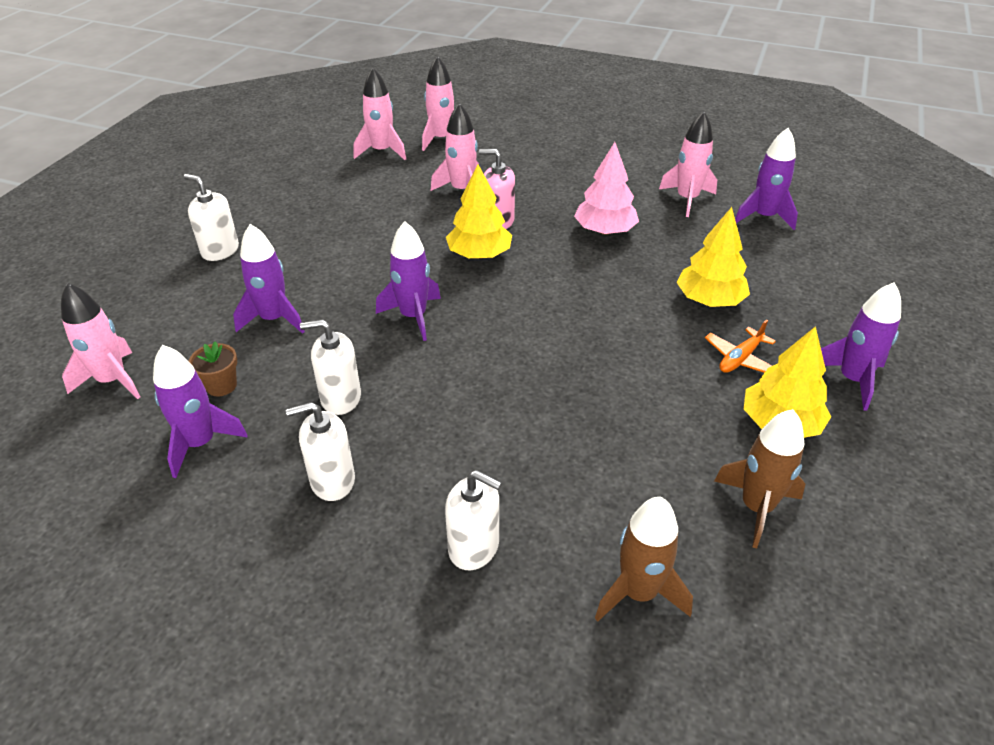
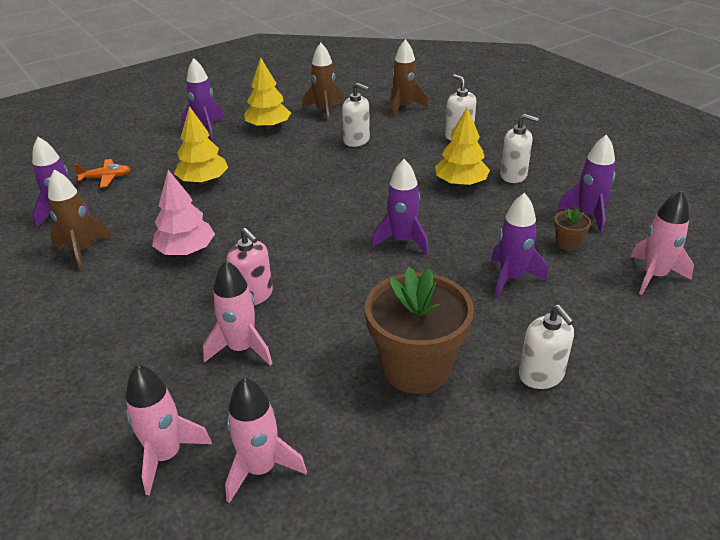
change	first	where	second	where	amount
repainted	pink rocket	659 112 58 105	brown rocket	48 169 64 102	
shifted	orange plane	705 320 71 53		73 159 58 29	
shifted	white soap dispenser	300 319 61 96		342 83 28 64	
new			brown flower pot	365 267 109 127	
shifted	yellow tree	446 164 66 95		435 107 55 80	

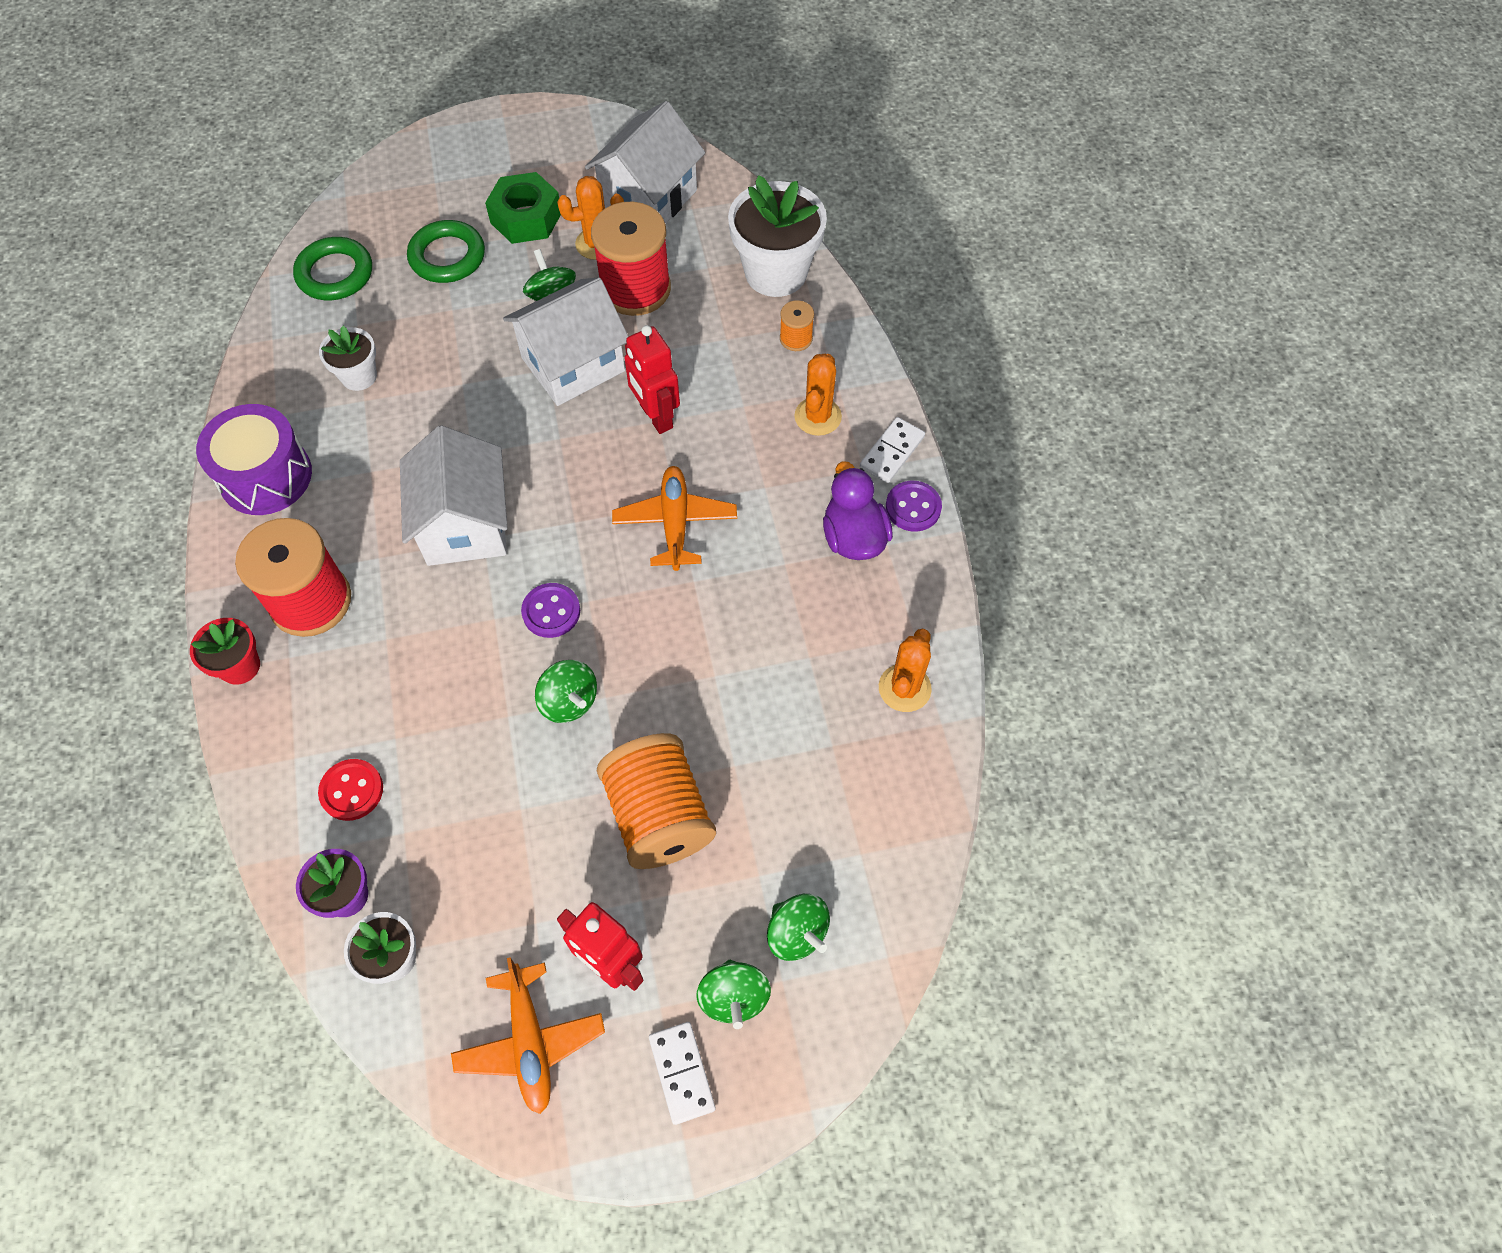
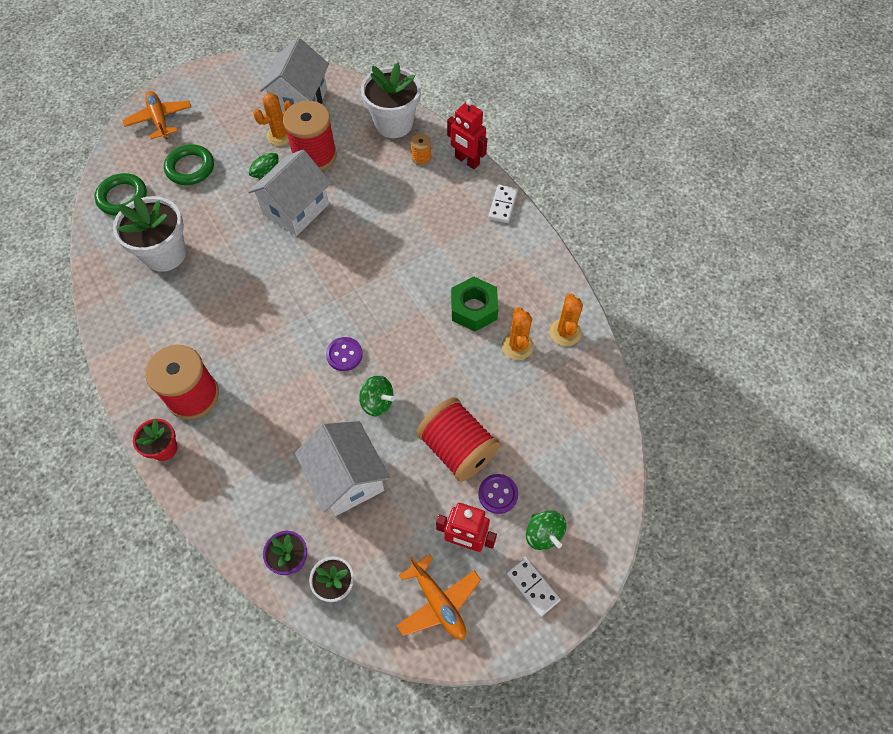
change	first	where	second	where	amount
scaled	white flower pot	319 326 58 65		113 195 73 77	x1.84
shifted	orange plane	612 466 125 105		122 91 69 48	
shifted	white house	400 425 107 141		295 421 95 95	
repainted	orange spool	597 733 119 136	red spool	416 397 84 85	
shifted	red robot	624 325 56 109		447 99 40 70	
shifted	green nut	485 172 76 72		451 276 47 56	
shifted	purple button	886 481 56 51		478 474 40 40	
shifted	orange cactus	794 354 48 82		502 307 32 53	
gone	purple drum	196 404 116 111			
gone	red button	318 759 65 62			
gone	green spinning top	767 894 63 67			
gone	purple duck	823 461 70 99			

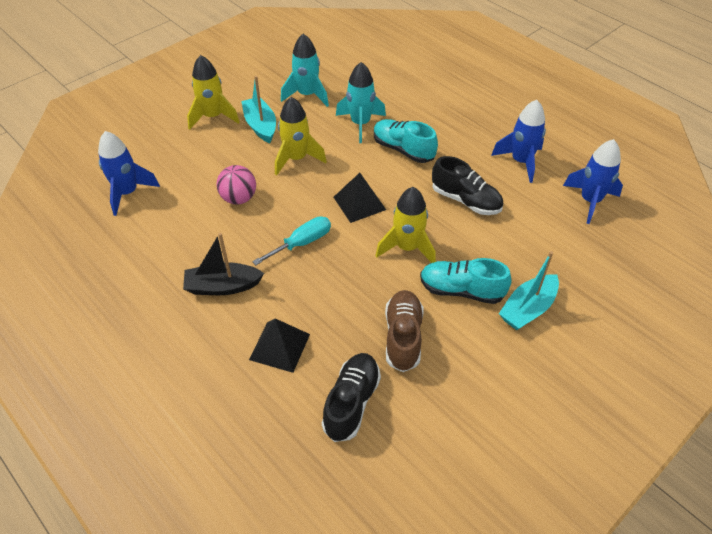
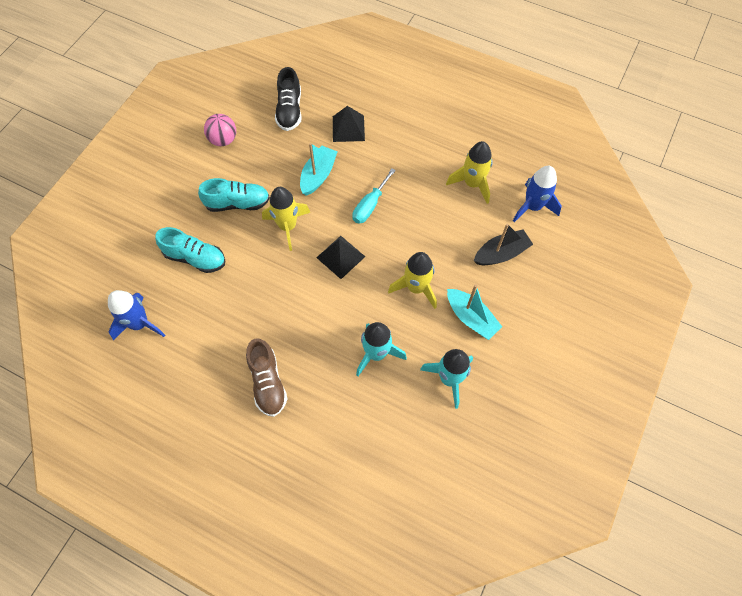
change	first	where	second	where	amount
shifted	turquoise shoe	374 119 64 44		155 227 70 46	
shifted	pink ball	216 165 40 40		204 114 32 32	
shifted	brown shoe	385 290 38 82		246 338 41 79	
shifted	turquoise boat	499 251 60 79		300 143 37 53	
shifted	yellow rocket	187 55 53 75		446 141 47 63	
shifted	black boat	183 233 81 62		474 224 59 41	
gone	black shoe	432 156 71 59			
gone	blue rocket	491 100 55 83			

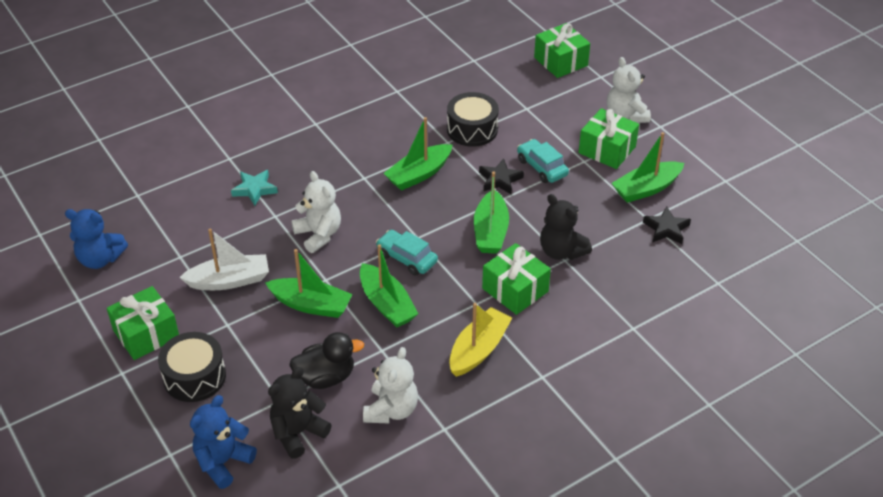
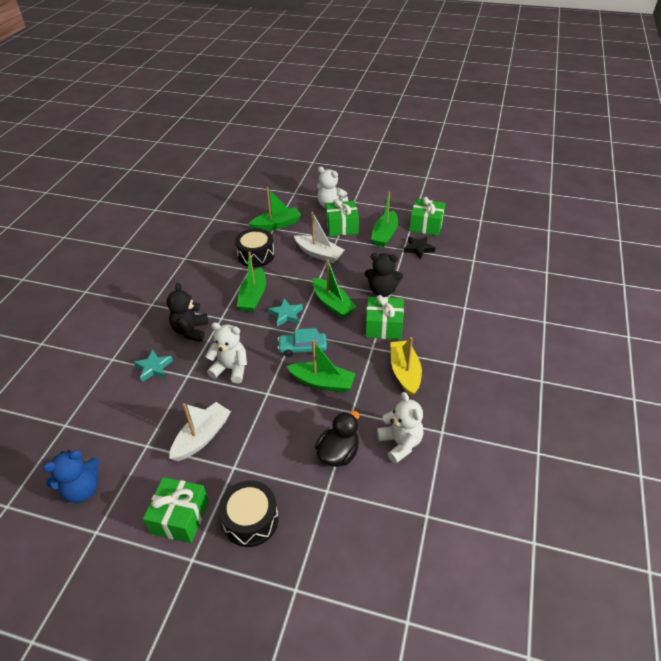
change	first	where	second	where	amount
shifted	black teddy bear	268 367 64 92		167 283 41 59	
shifted	green boat	265 249 87 69		249 187 52 44	
new			turquoise star	268 299 35 28	
swapped	turquoise car	517 139 52 44	white boat	294 212 50 51	
shifted	green gift	534 23 56 55		409 197 37 39	
gone	blue teddy bear	190 395 67 94			
gone	black star	479 159 45 35			

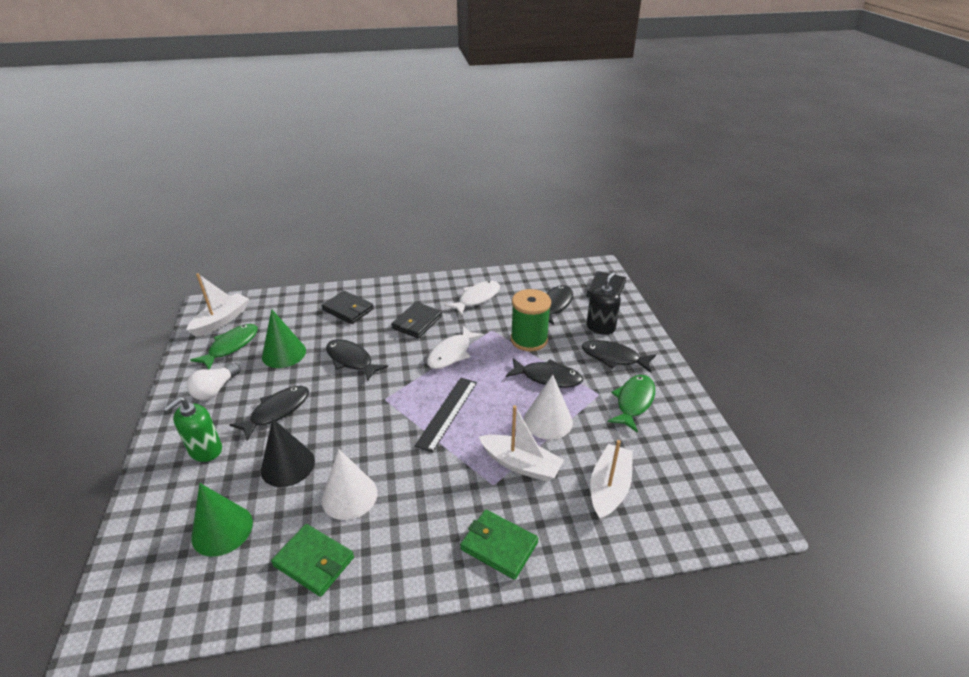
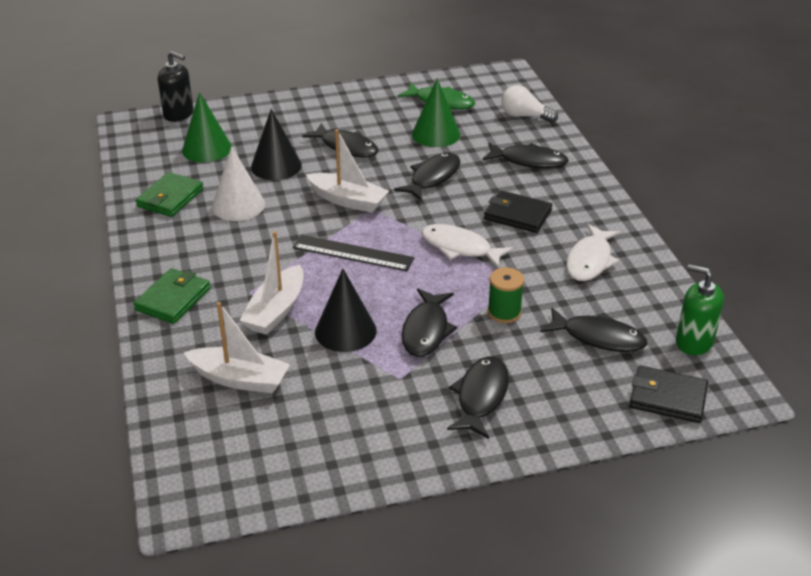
change	first	where	second	where	amount
shifted	black soap dispenser	586 272 35 63		158 51 36 71	
shifted	white boat	186 273 63 64		306 129 83 84	
repainted	white cone	524 375 49 65	black cone	315 269 62 83	
swapped	black wallet	321 291 53 33	black fish	482 143 87 25	
scaled	green spool	511 289 40 62		488 267 36 56	x0.63
shifted	white light bulb	187 363 54 37		501 85 57 38	
rotated	white fish	445 281 55 35		566 224 55 57	75 degrees clockwise
shifted	green soap dispenser	164 397 58 65		676 264 48 91	
gone	green fish	608 375 47 58			

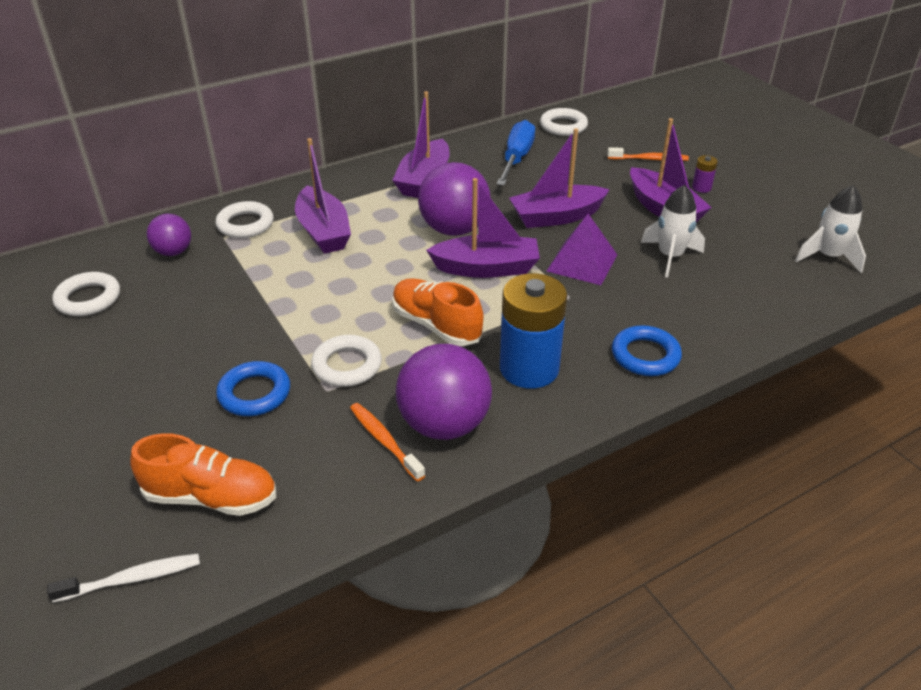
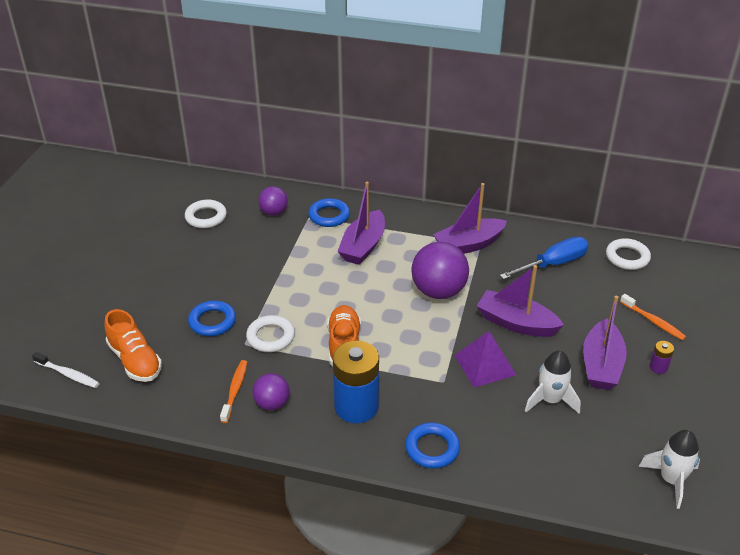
change	first	where	second	where	amount
scaled	purple ball	396 344 96 96		253 373 37 37	x0.57
repainted	white ring	215 201 58 37	blue ring	308 198 42 29	
gone	purple boat	426 178 114 100			

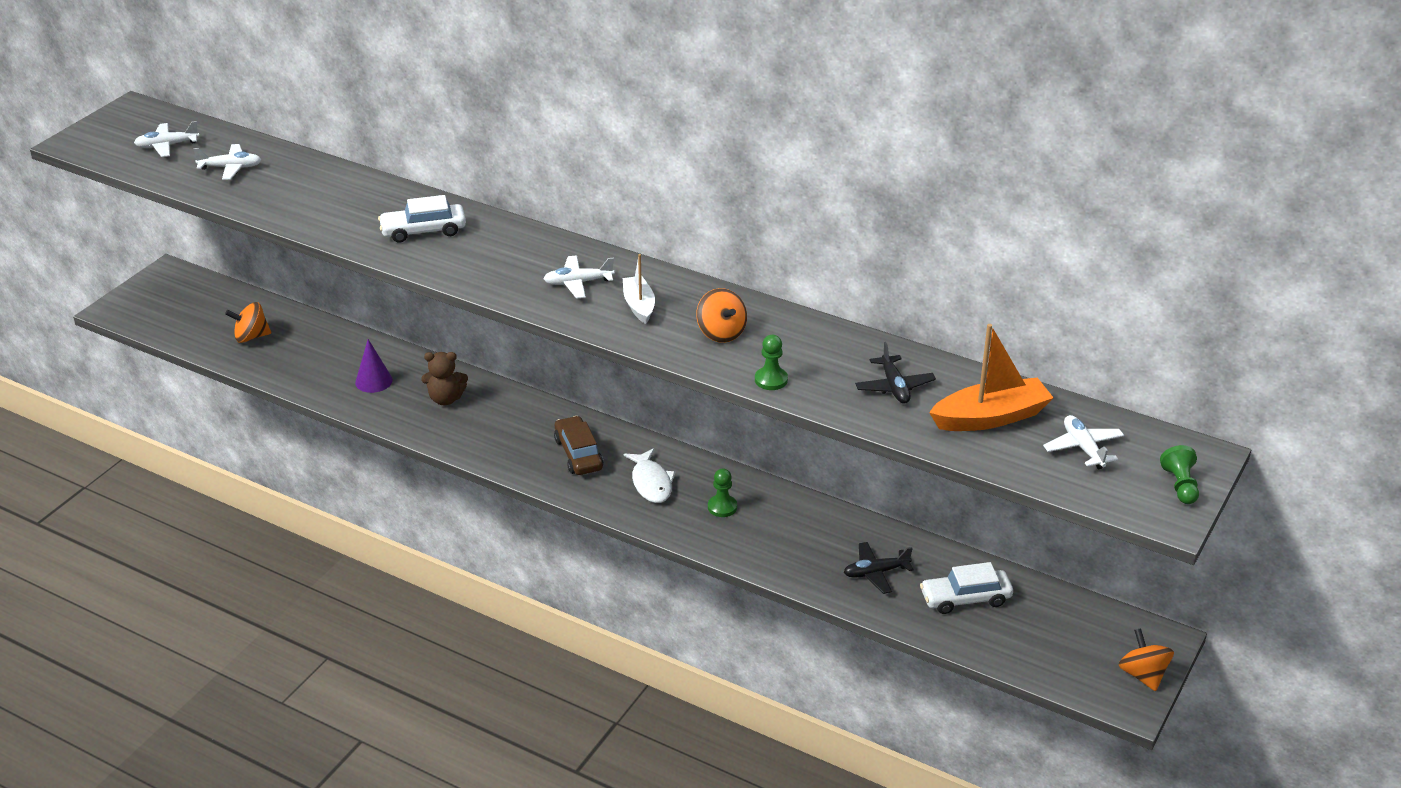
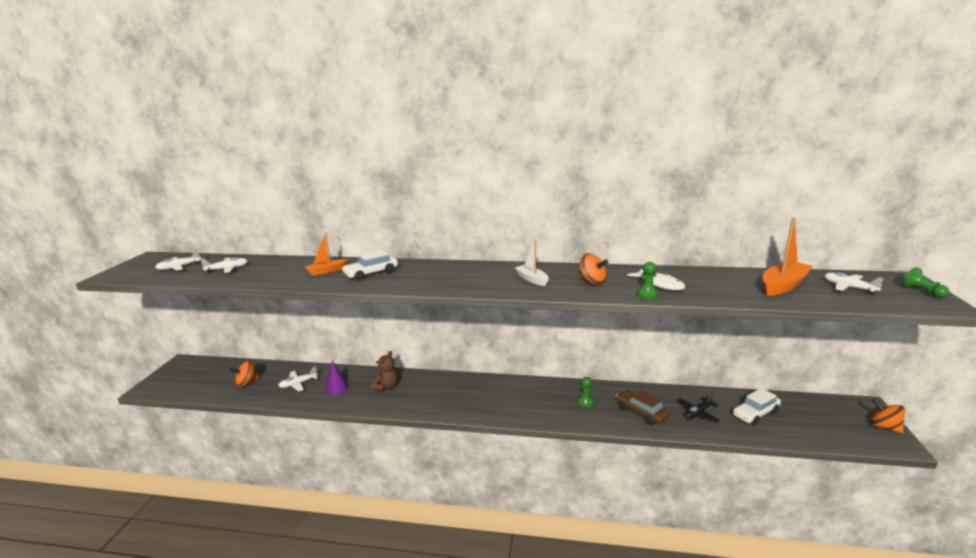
change	first	where	second	where	amount
shifted	white plane	543 256 71 43		278 366 40 25	
new			orange boat	305 234 43 42	
rotated	brown teddy bear	421 352 47 53		371 351 27 40	45 degrees counterclockwise
shifted	brown car	554 416 49 59		615 390 55 35	
shifted	white fish	624 448 51 55		627 269 58 21	
gone	black plane	855 342 81 62			

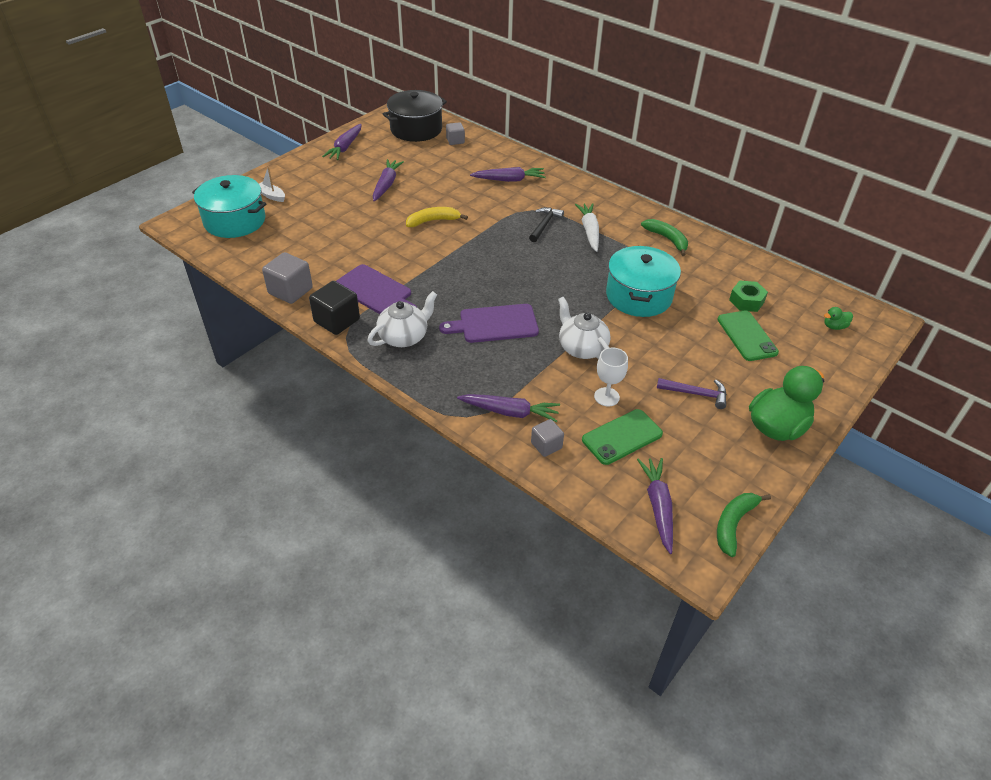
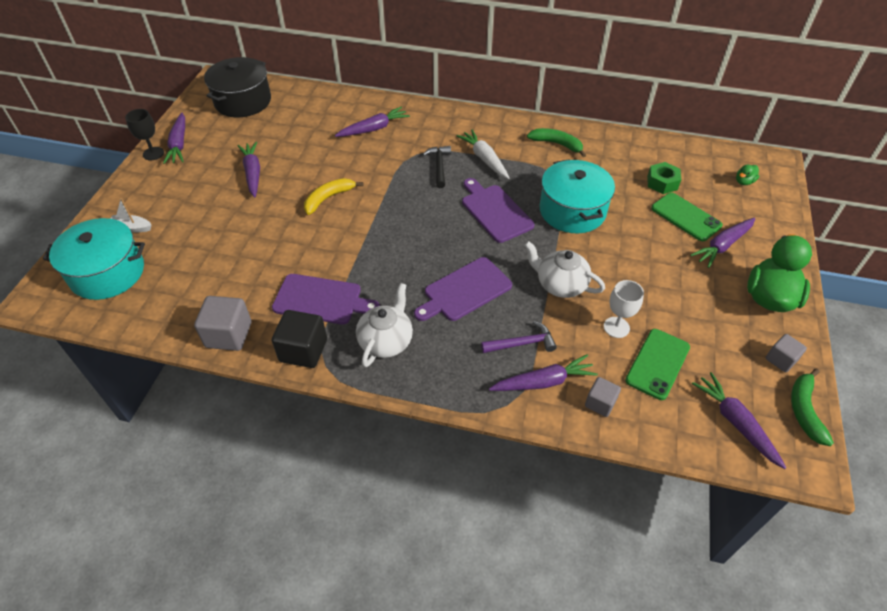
change	first	where	second	where	amount
new			black goblet	125 109 39 51	
new			purple cutting board	462 178 73 65	
shifted	purple hammer	657 378 70 31		481 321 76 32	
new			purple carrot	690 218 65 50	
shifted	grey cube	446 122 19 23		766 334 41 38	

